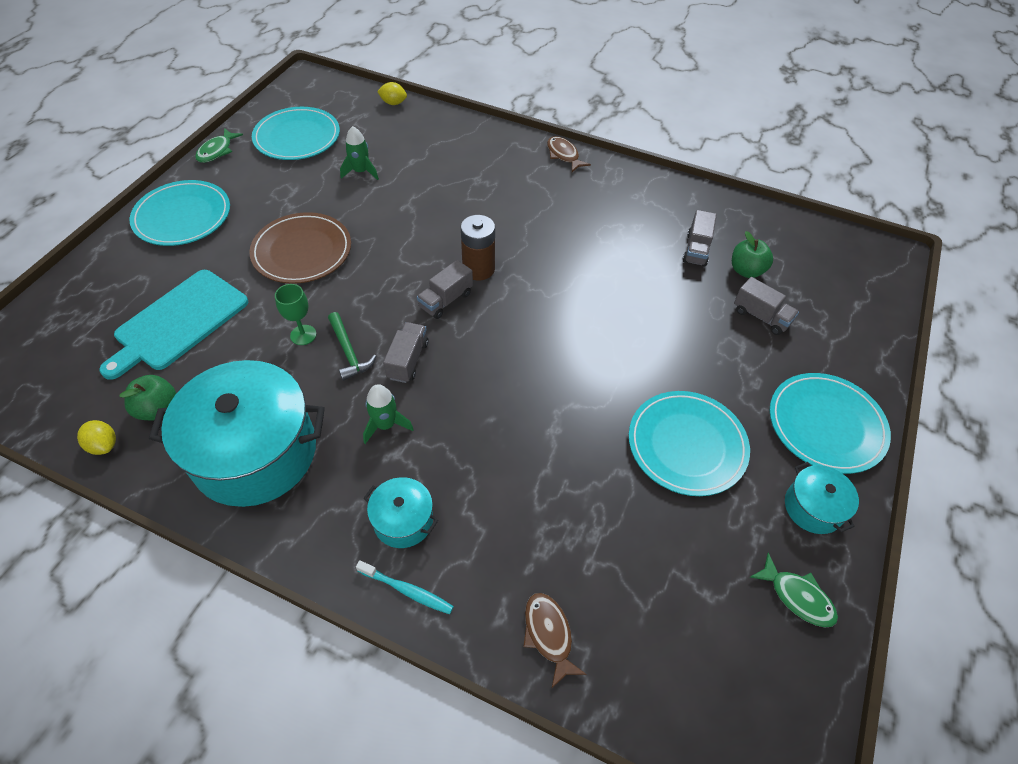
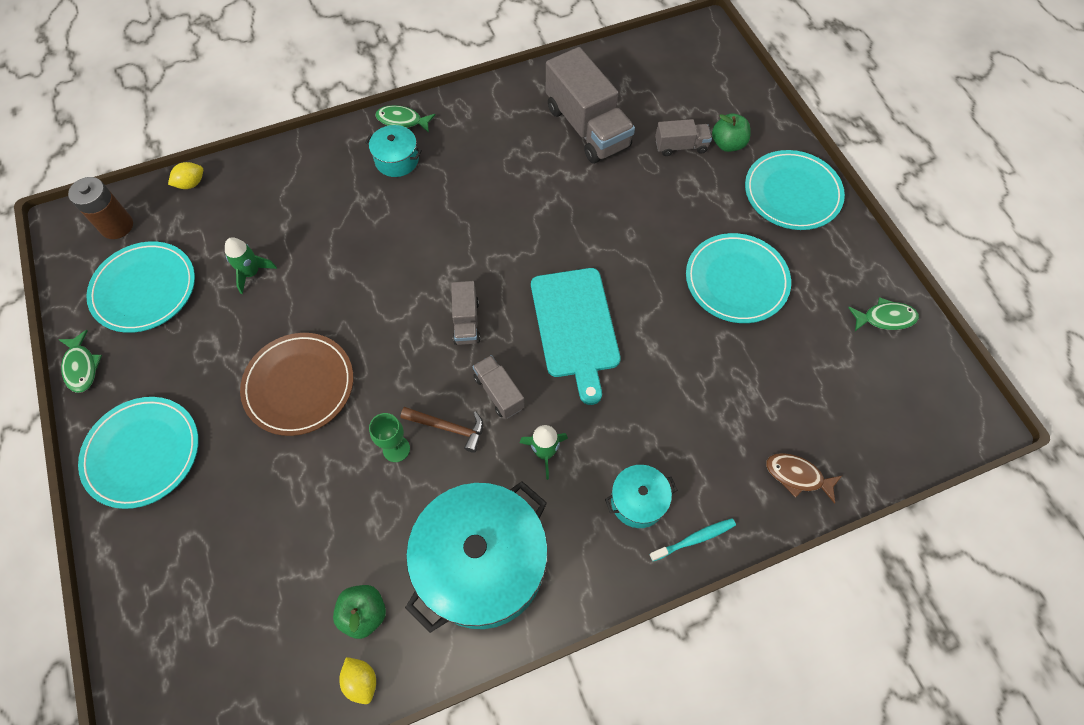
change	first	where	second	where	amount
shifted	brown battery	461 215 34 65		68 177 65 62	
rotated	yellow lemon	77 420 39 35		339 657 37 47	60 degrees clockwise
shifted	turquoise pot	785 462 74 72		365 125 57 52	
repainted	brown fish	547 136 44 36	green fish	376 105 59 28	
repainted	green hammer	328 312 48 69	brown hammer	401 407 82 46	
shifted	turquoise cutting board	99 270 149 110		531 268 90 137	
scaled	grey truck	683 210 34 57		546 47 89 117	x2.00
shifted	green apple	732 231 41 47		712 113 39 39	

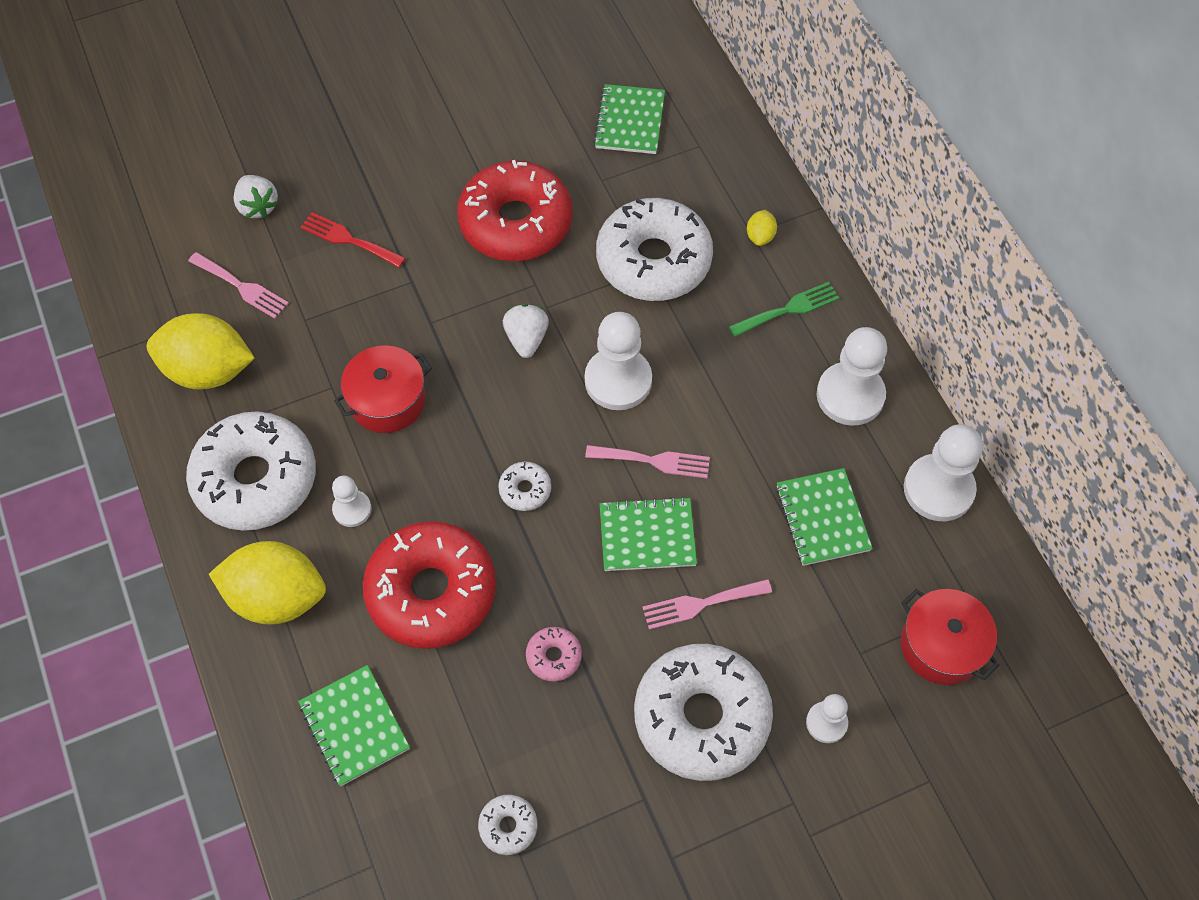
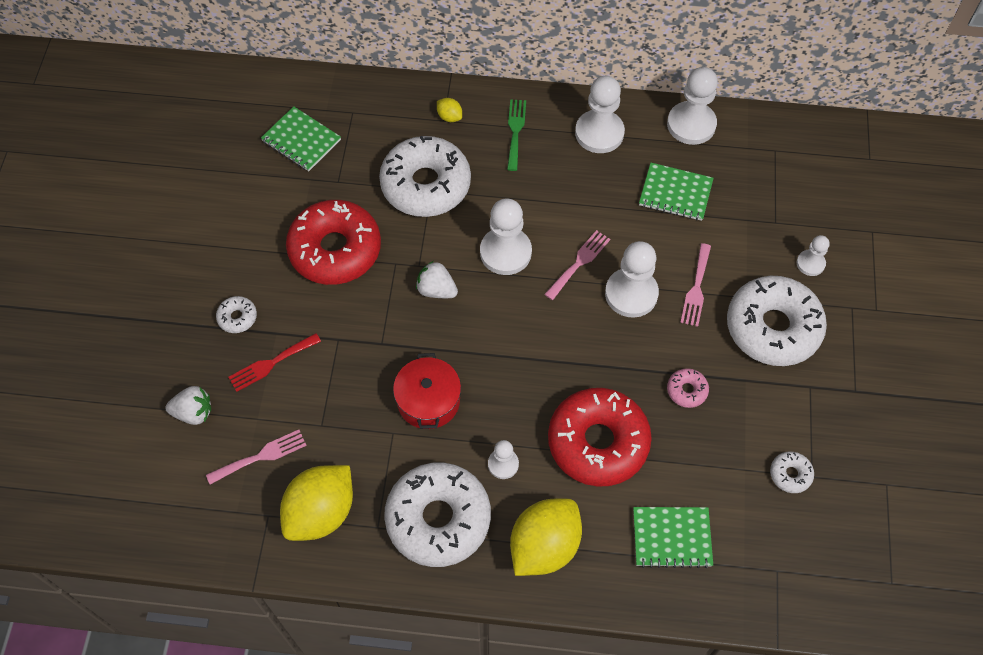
change	first	where	second	where	amount
shifted	white donut	498 462 53 49		216 296 41 37	
swapped	green notebook	600 497 97 74	white pawn	605 241 54 77	
gone	red pot	901 589 98 96			

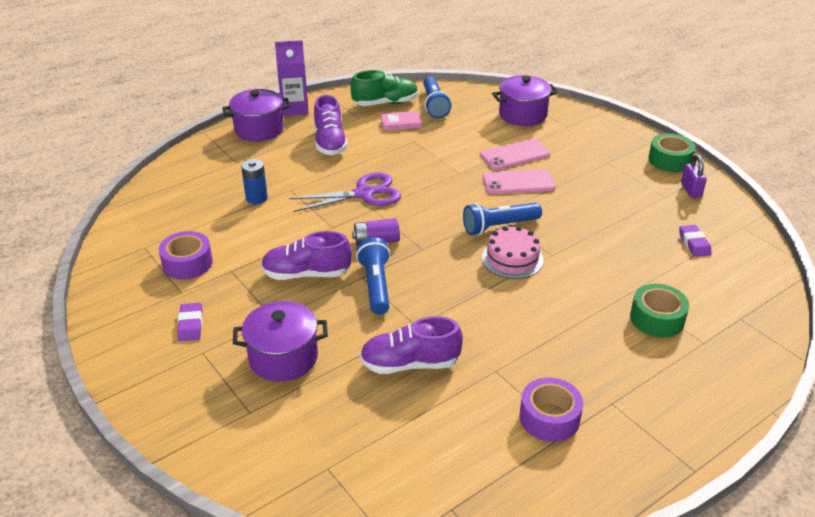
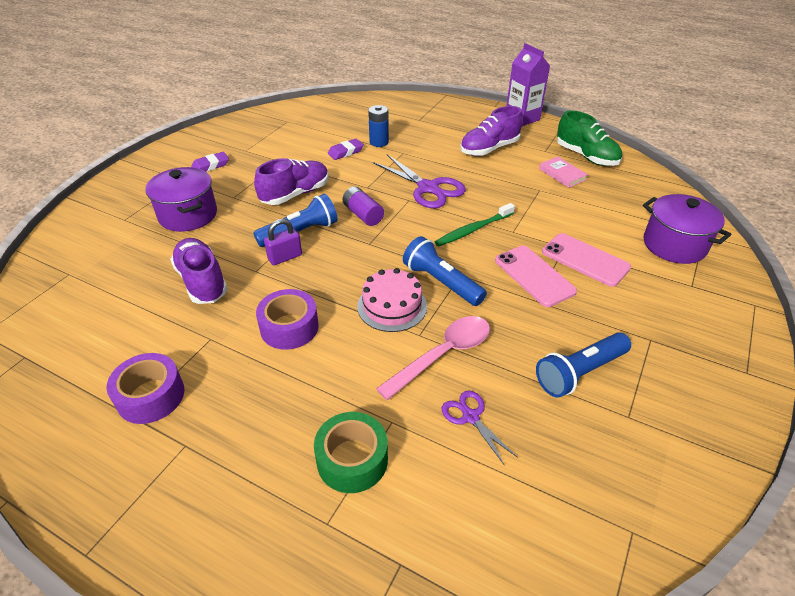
change	first	where	second	where	amount
rotated	purple shoe	261 231 91 49		254 158 75 47	75 degrees clockwise
shifted	purple tape	159 231 54 49		256 289 63 61	
shifted	purple padlock	681 155 26 43		264 219 38 46	
shifted	purple eraser	679 225 33 32		328 139 36 21	
new			pink spoon	376 316 114 84	
new			green toothbrush	435 203 80 44	
new			purple scissors	441 390 77 76	
shifted	blue flashlight	423 76 28 42		536 332 95 66	
gone	purple pot	222 89 69 52			
gone	green tape	648 133 47 39			

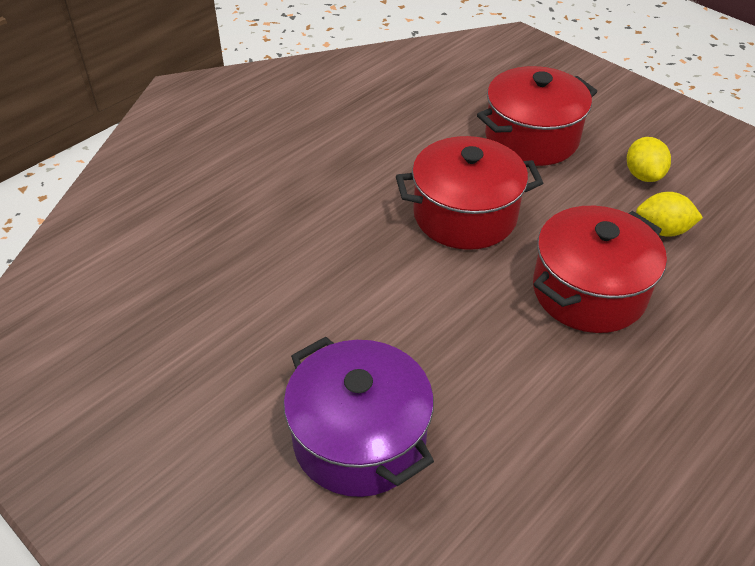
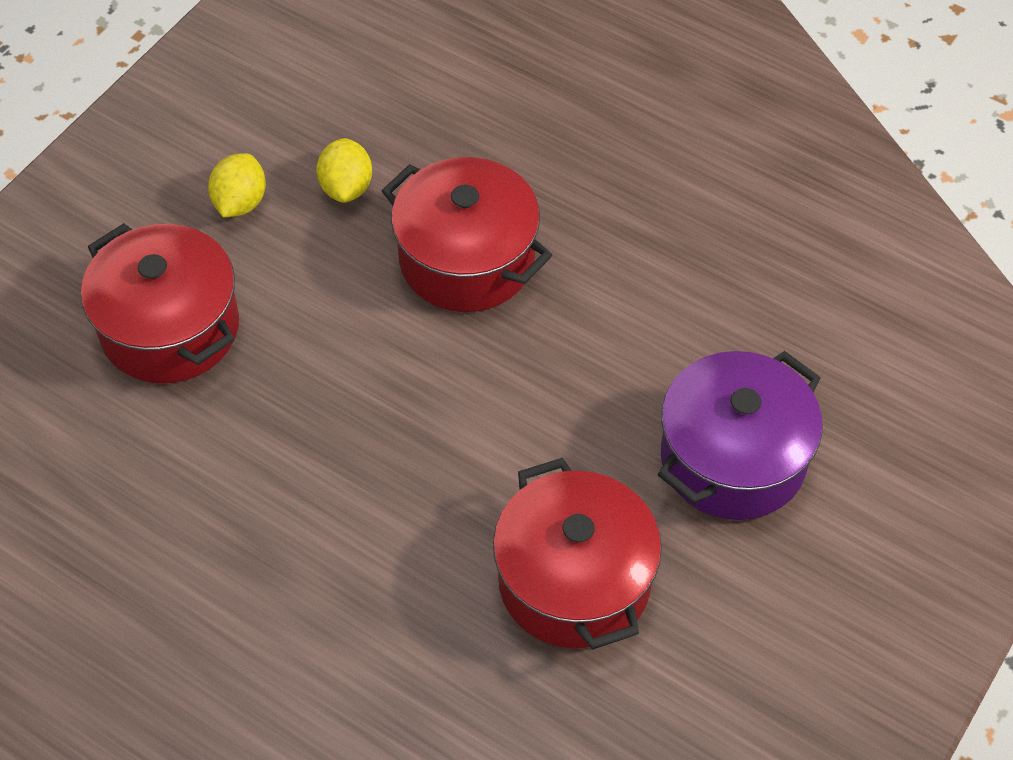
change	first	where	second	where	amount
rotated	yellow lemon	627 137 44 45		208 153 58 64	60 degrees counterclockwise
shifted	red pot	396 136 147 114		493 458 169 192	

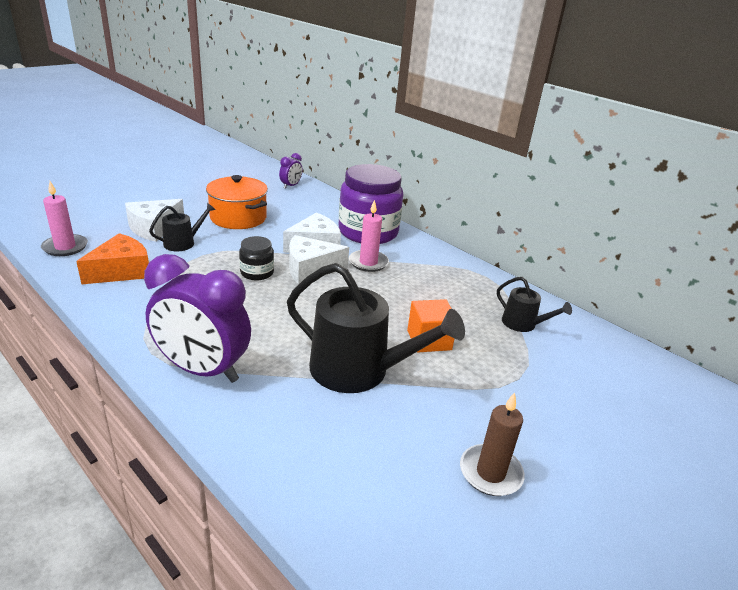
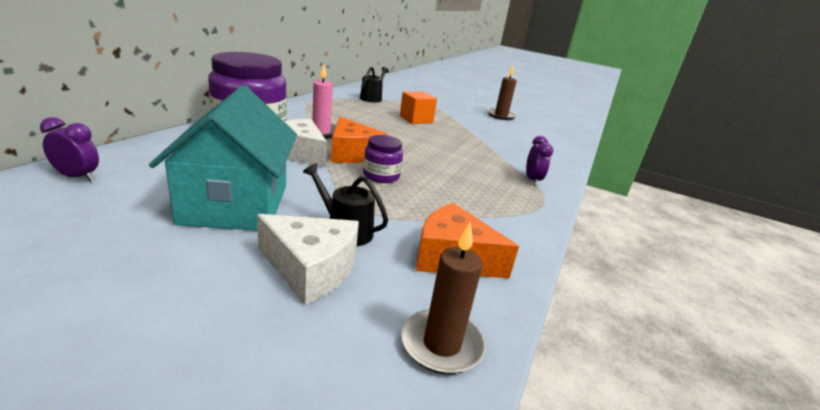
change	first	where	second	where	amount
swapped	orange pot	206 175 62 54	turquoise house	149 85 148 146	
repainted	white cheese	289 235 60 49	orange cheese	331 117 56 46	
repainted	black jar	239 236 35 44	purple jar	363 135 40 48	
repainted	pink candle	41 181 47 75	brown candle	401 223 85 151	
scaled	purple clock	144 254 107 129		526 136 27 50	x0.46
gone	black watering can	287 263 178 130			

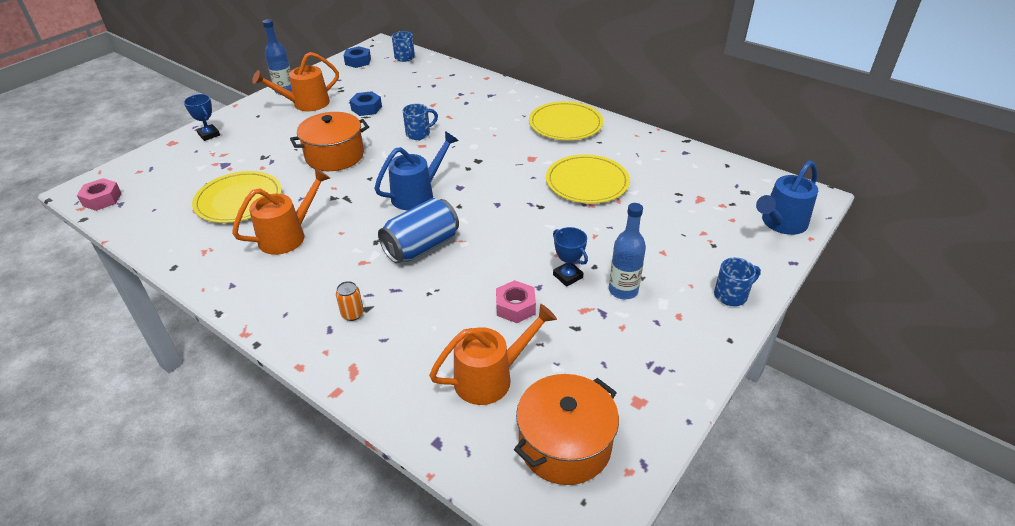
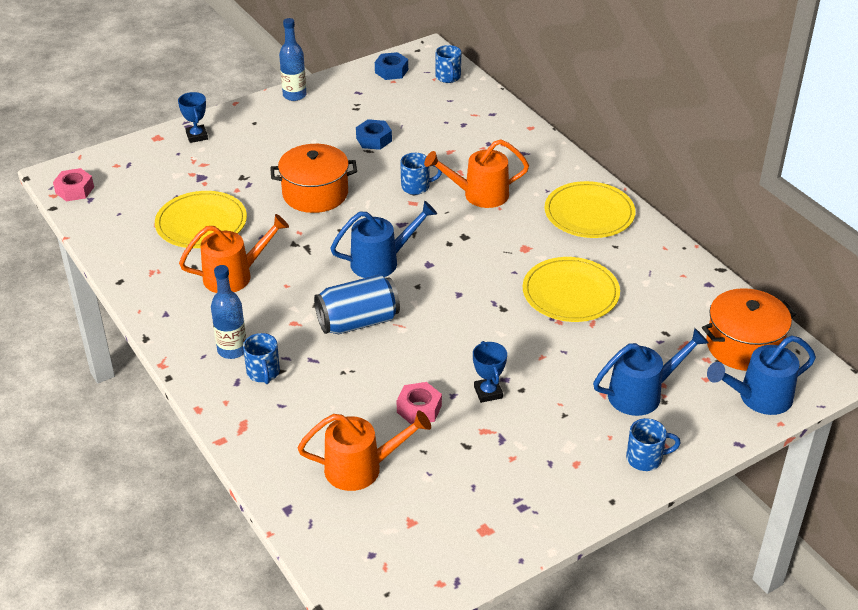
change	first	where	second	where	amount
shifted	blue bottle	609 203 37 96		211 265 35 94	
swapped	orange can	336 281 28 40	blue mug	243 333 37 51	
shifted	orange watering can	252 52 87 59		424 139 105 69	
new			blue watering can	593 328 116 88	
shifted	orange pot	514 374 105 111		702 288 94 83	

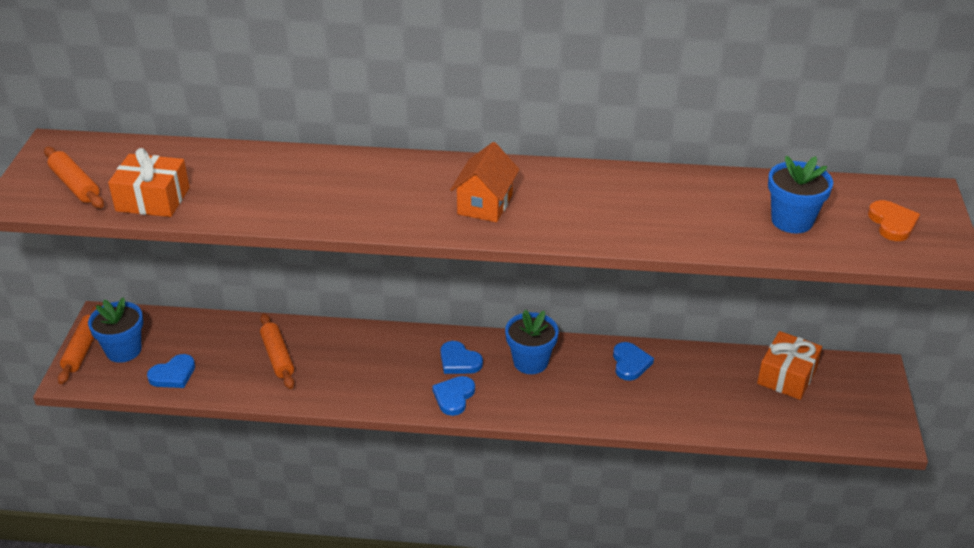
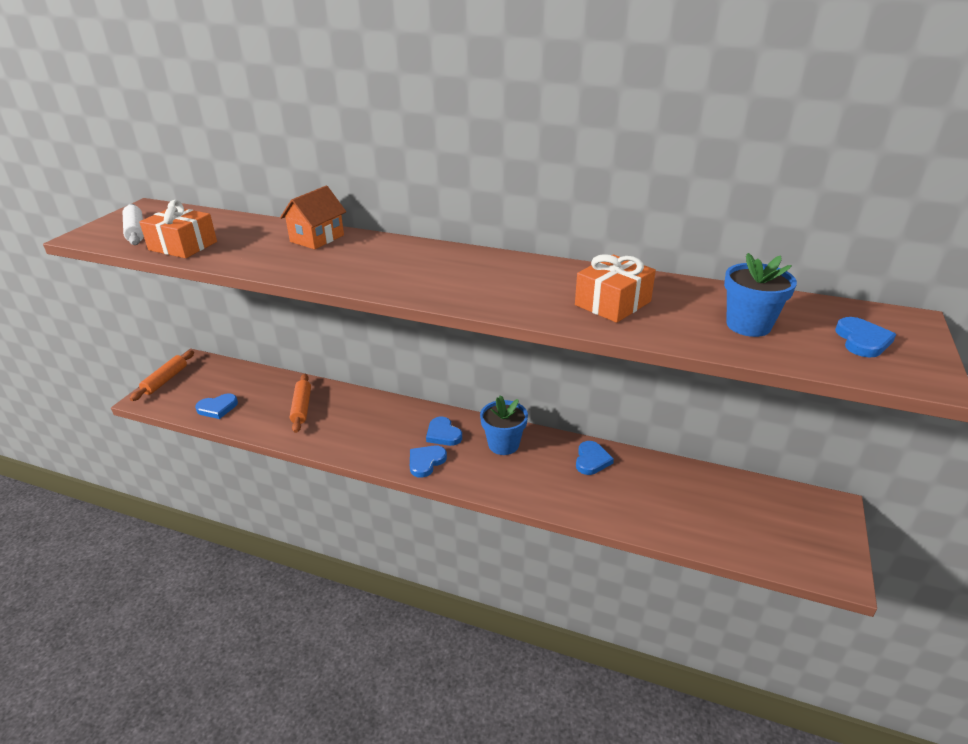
change	first	where	second	where	amount
repainted	orange rolling pin	44 147 60 61	white rolling pin	123 203 21 42	
shifted	orange house	450 142 70 80		280 186 66 63	
shifted	orange gift	757 331 65 69		575 254 81 69	
repainted	orange heart	868 200 52 41	blue heart	835 317 61 41	
gone	blue flower pot	88 297 55 66			

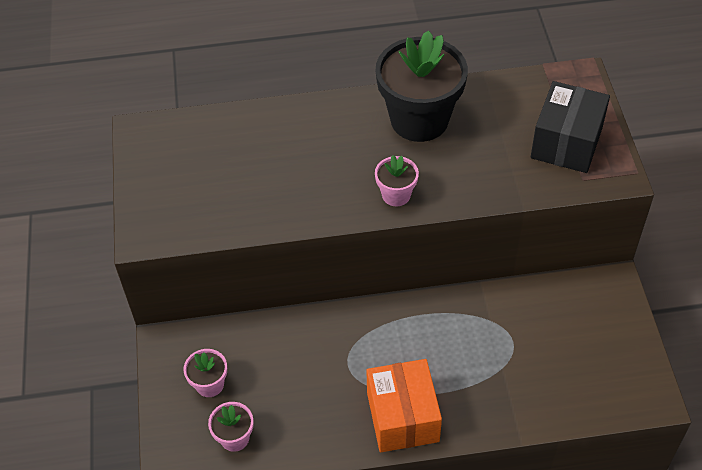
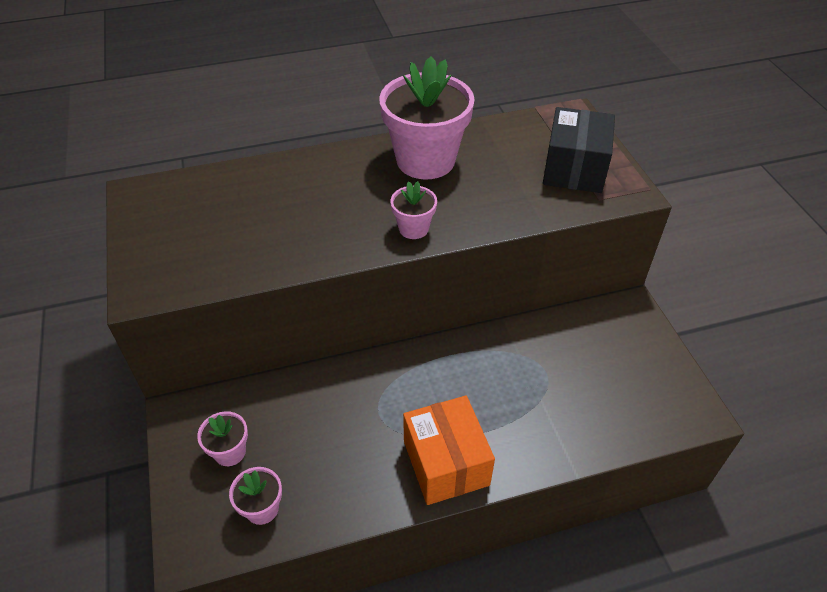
change	first	where	second	where	amount
repainted	black flower pot	375 30 93 112	pink flower pot	379 56 96 123	

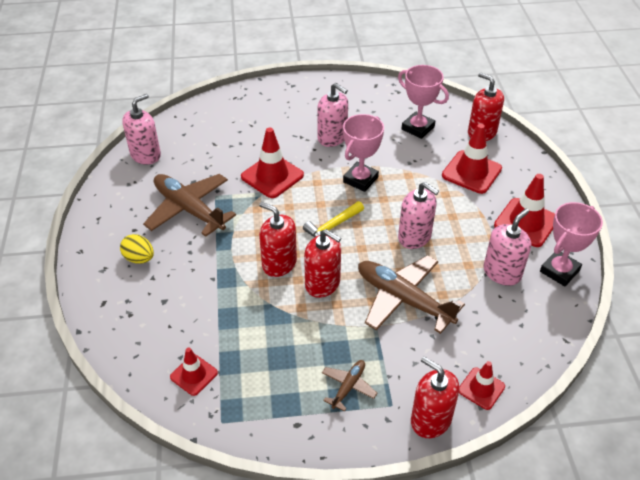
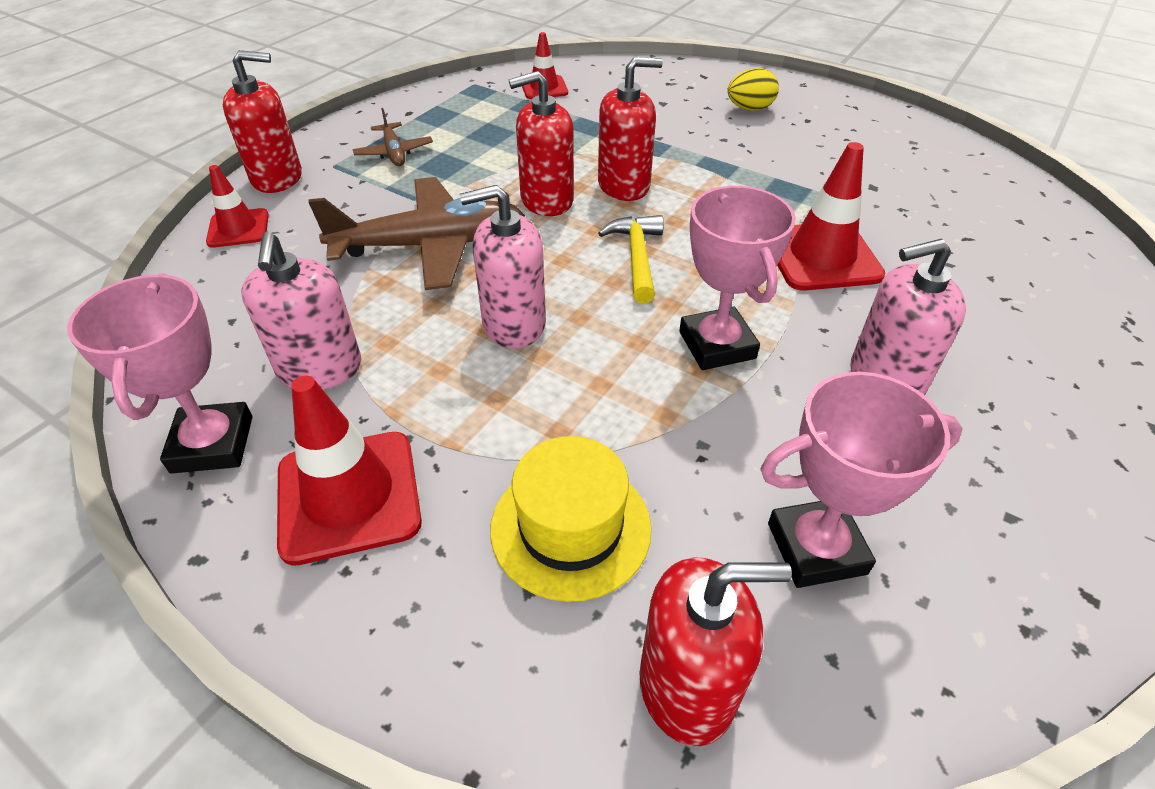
change	first	where	second	where	amount
swapped	red traffic cone	442 124 60 70	yellow hat	490 436 162 166	
gone	pink soap dispenser	122 94 39 71			
gone	brown plane	143 174 93 63			

